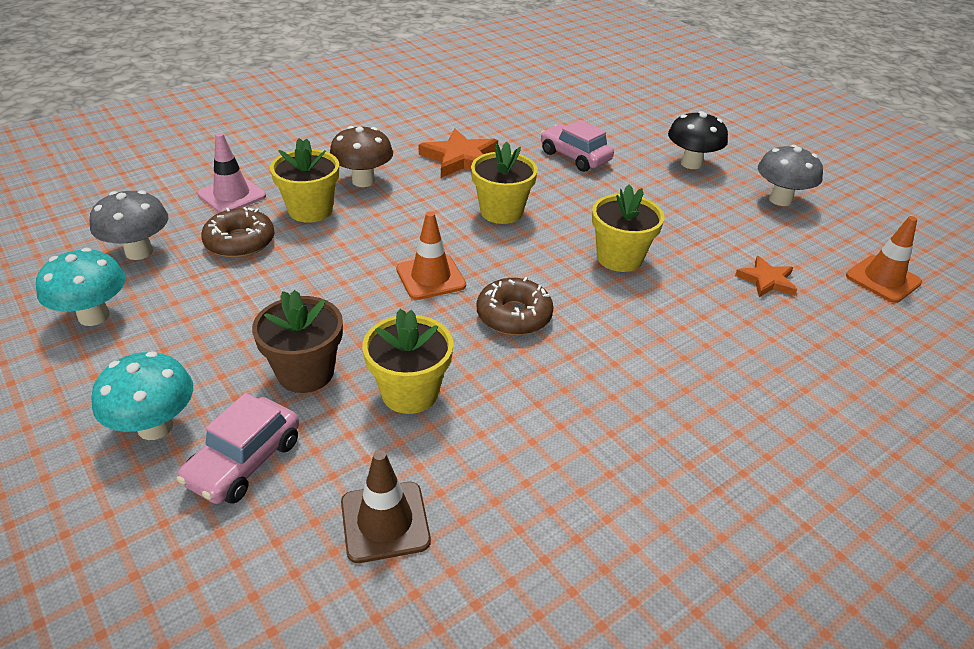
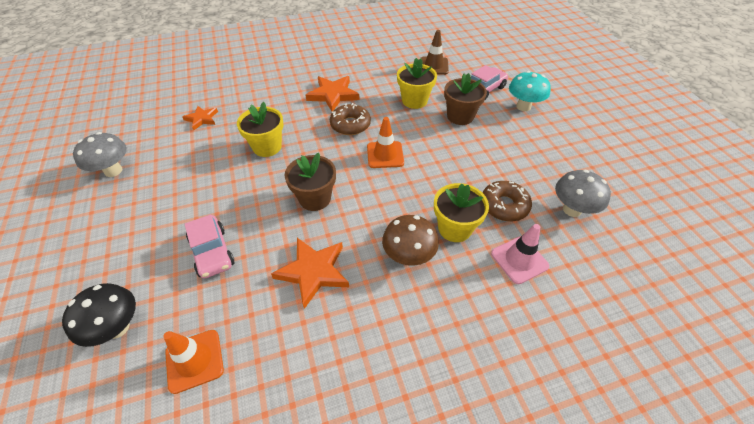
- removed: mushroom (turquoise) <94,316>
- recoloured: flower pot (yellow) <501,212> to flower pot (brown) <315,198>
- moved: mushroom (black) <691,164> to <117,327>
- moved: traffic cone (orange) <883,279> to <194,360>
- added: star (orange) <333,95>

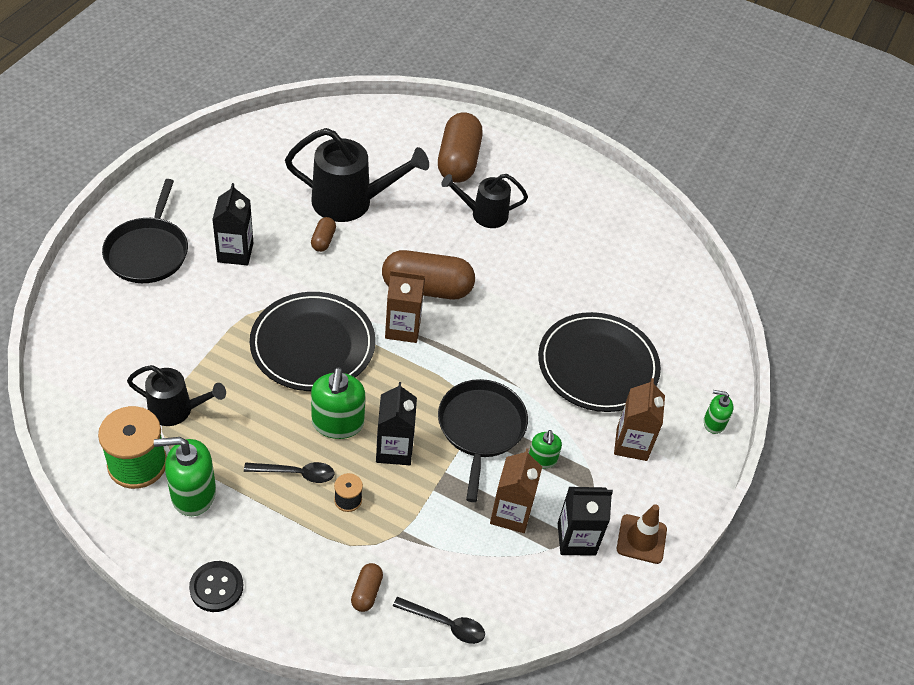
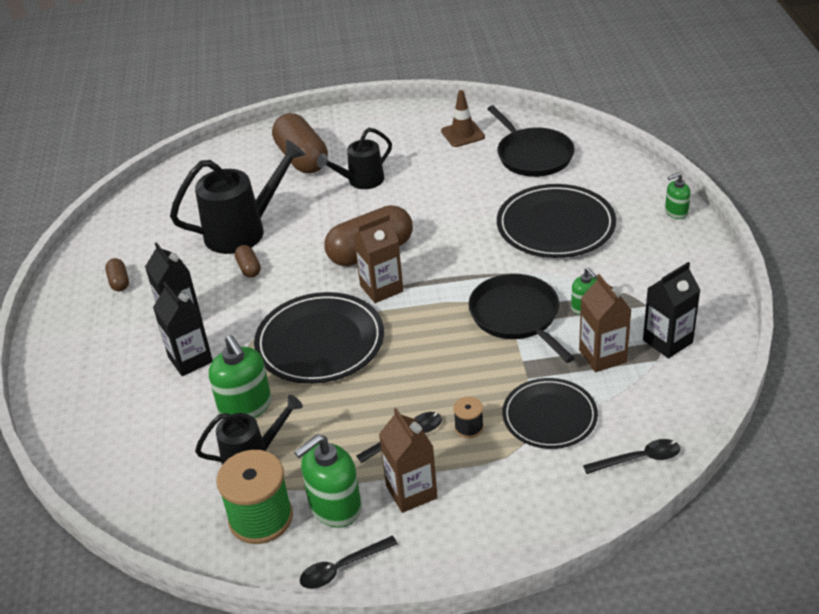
- moved: pan (black) <148,252> to <532,155>
- removed: button (black) <216,587>
- moved: soap dispenser (green) <337,423> to <245,407>
- moved: capsule (brown) <366,592> to <119,282>
- moved: carton (black) <394,449> to <190,359>
- moved: carton (brown) <632,444> to <411,492>
- moved: traffic cone (brown) <641,539> to <463,134>
- added: spoon (black) <342,568>
- added: plate (black) <549,416>

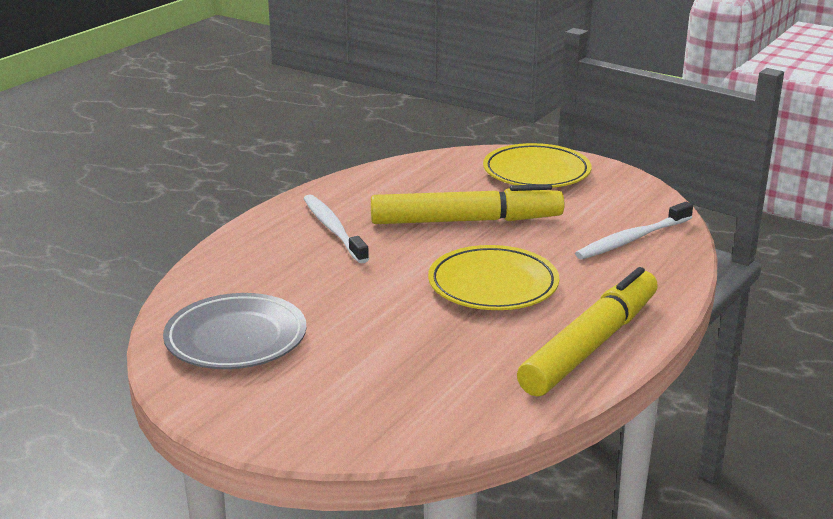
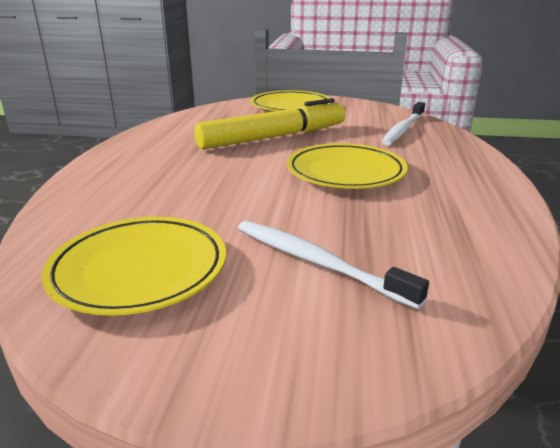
- recoloured: plate (grey) <236,338> to plate (yellow) <139,269>
- moved: toothbrush (white) <333,229> to <316,262>
- removed: marker (yellow) <591,345>

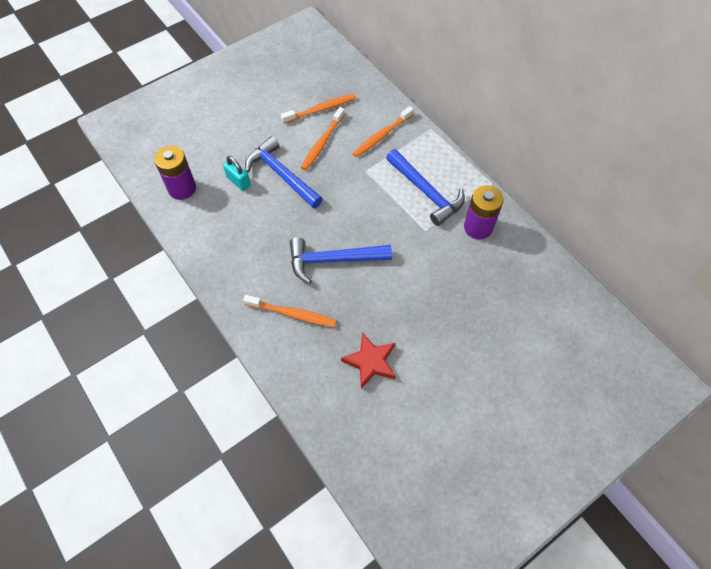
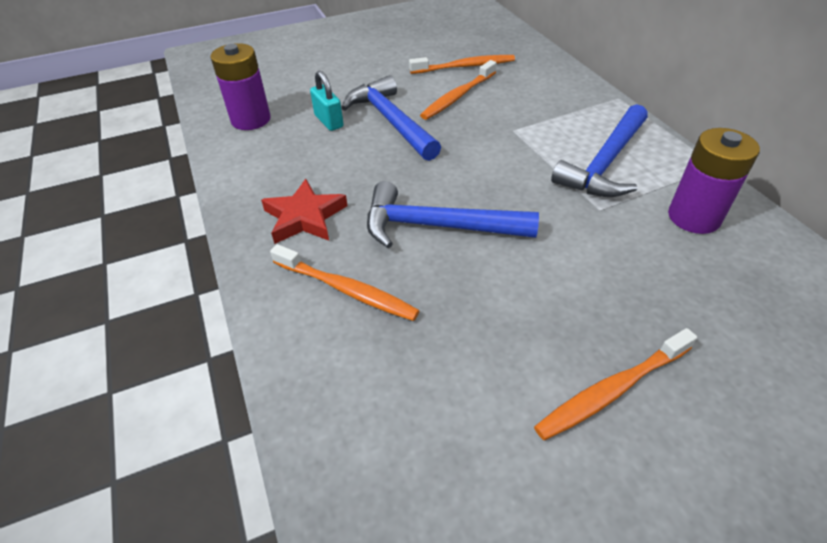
- moved: star (red) <370,362> to <305,217>
- moved: toothbrush (orange) <382,136> to <612,390>
- turned: hammer (blue) <426,192> = <605,163> 60 degrees clockwise

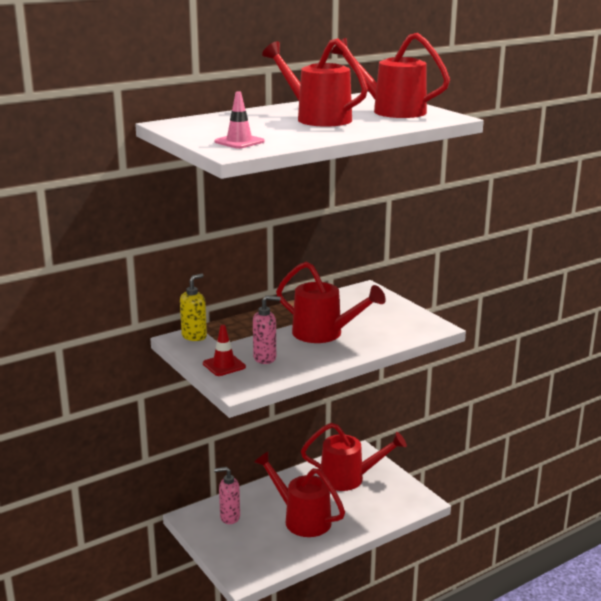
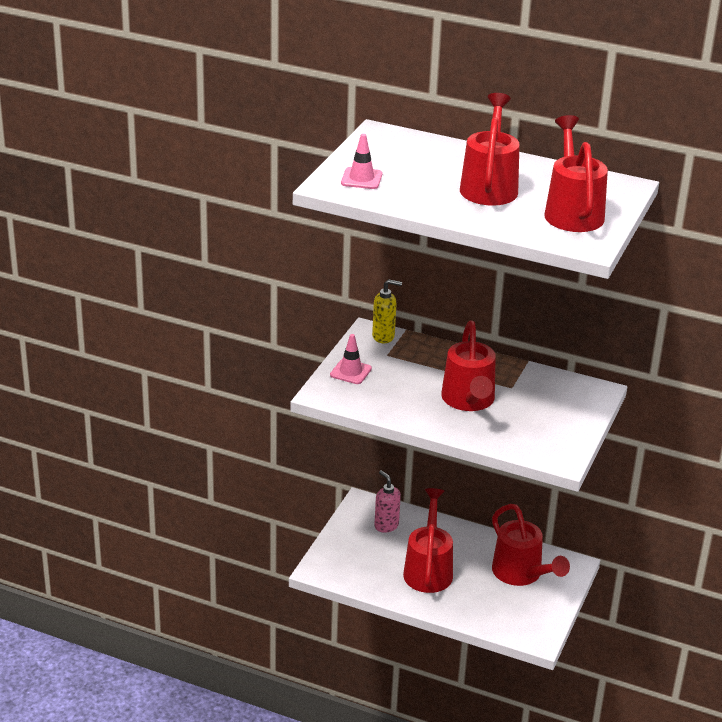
- recoloured: traffic cone (red) <224,365> to traffic cone (pink) <350,372>
- removed: soap dispenser (pink) <265,358>

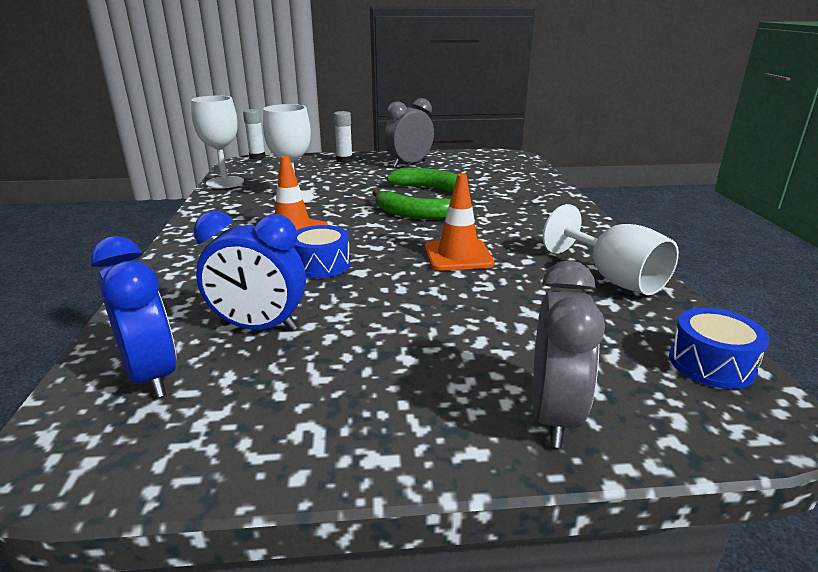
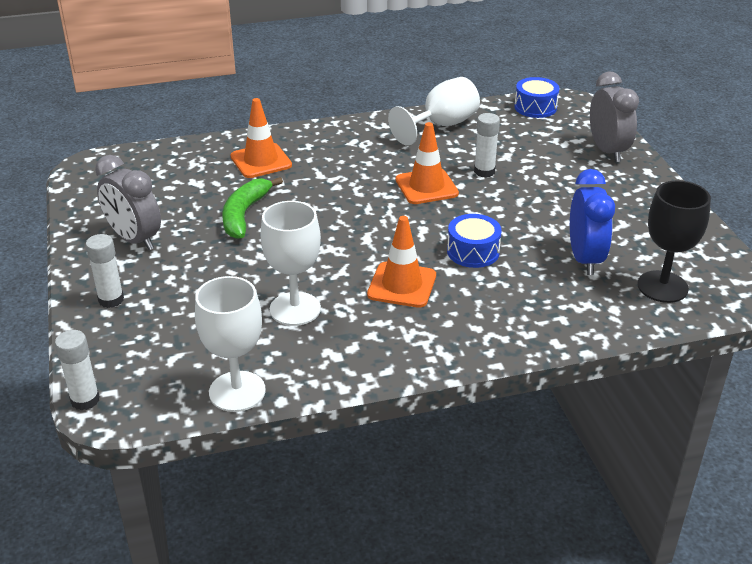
- replaced: clock (blue) <152,375> to goblet (black) <662,287>
- removed: banana (green) <413,214>
- turned: clock (grey) <554,415> = <607,151> 75 degrees clockwise
- added: traffic cone (orange) <261,161>
- added: glue stick (white) <484,171>

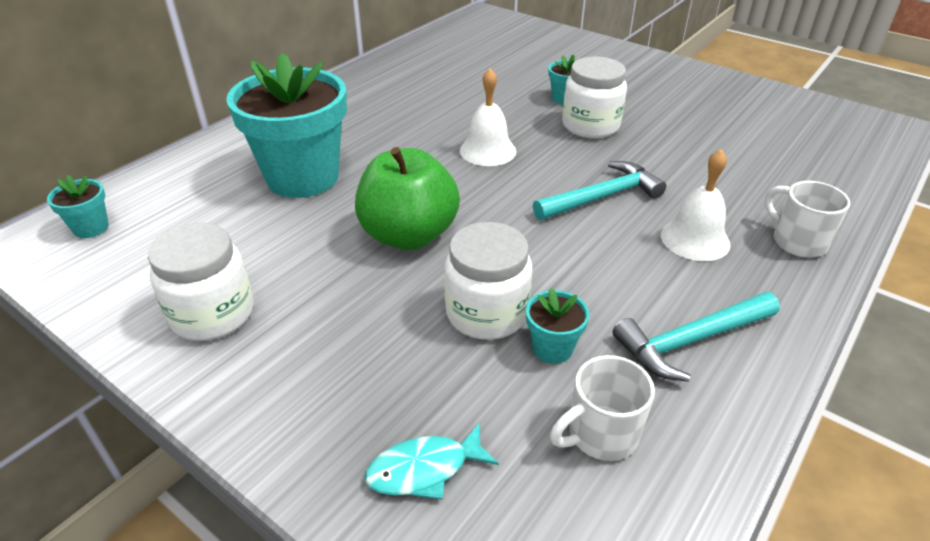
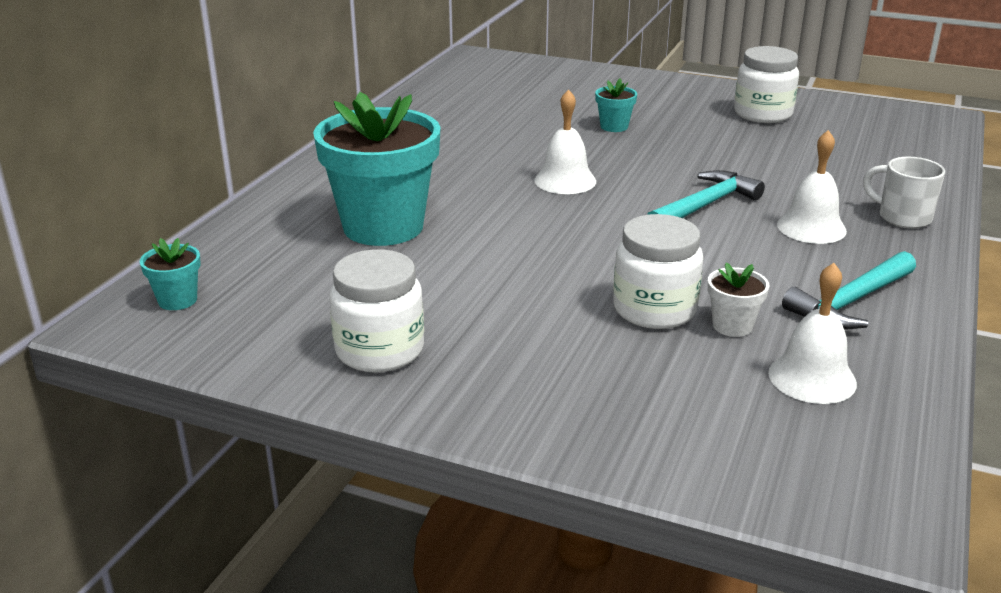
- removed: apple (green) <409,235>
- removed: fish (turquoise) <424,469>
- recoloured: flower pot (turquoise) <552,348> to flower pot (white) <732,326>
- replaced: mug (white) <600,434> to bell (white) <812,378>
- moved: jar (white) <590,126> to <763,114>

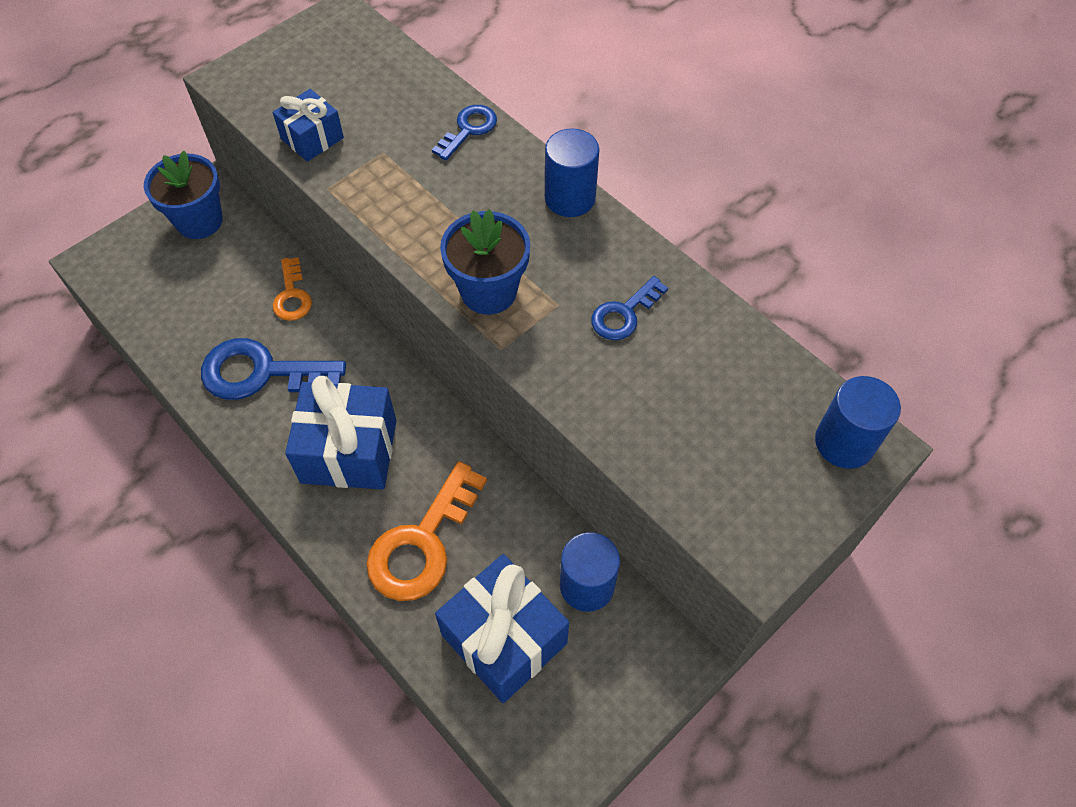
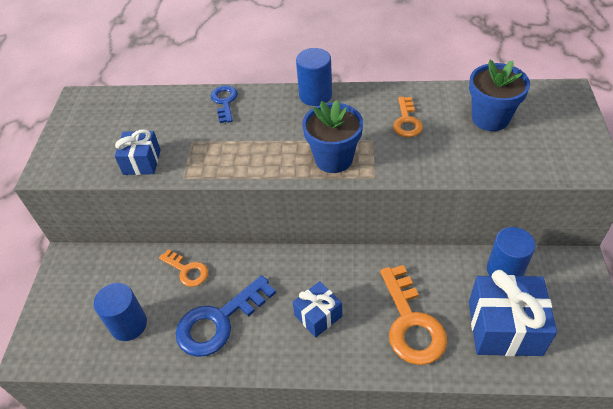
- moved: flower pot (blue) <199,221> to <490,118>
- resized: gift (blue) <349,451> = <318,316> x0.57
- recoloured: key (blue) <624,314> to key (orange) <406,121>
- moved: cylinder (blue) <844,442> to <129,324>

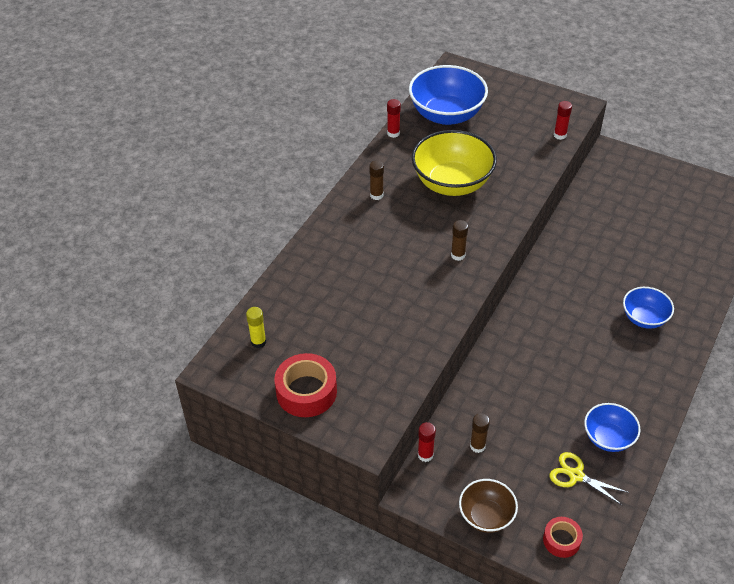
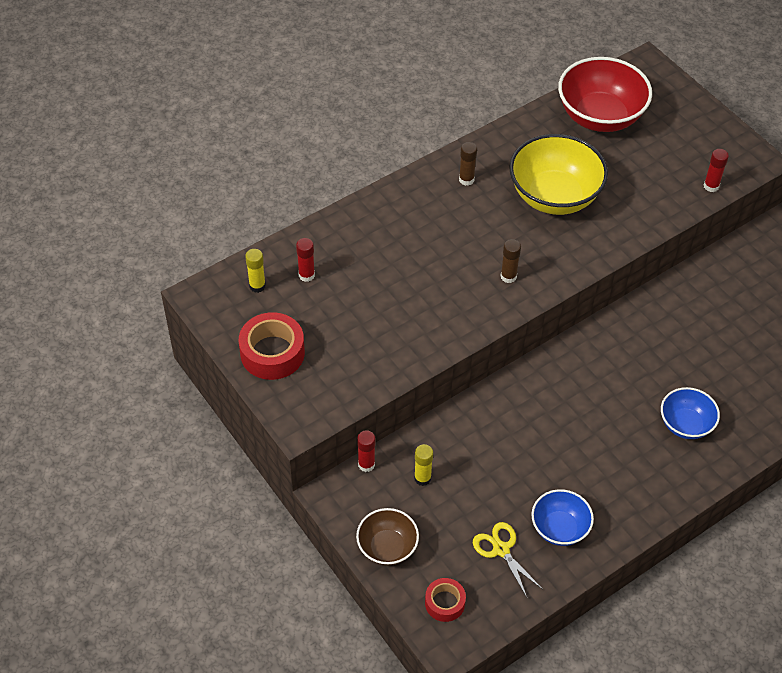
- moved: glue stick (red) <393,133> to <306,275>
- recoloured: bowl (blue) <446,114> to bowl (red) <600,116>
- recoloured: glue stick (brown) <477,446> to glue stick (yellow) <422,478>

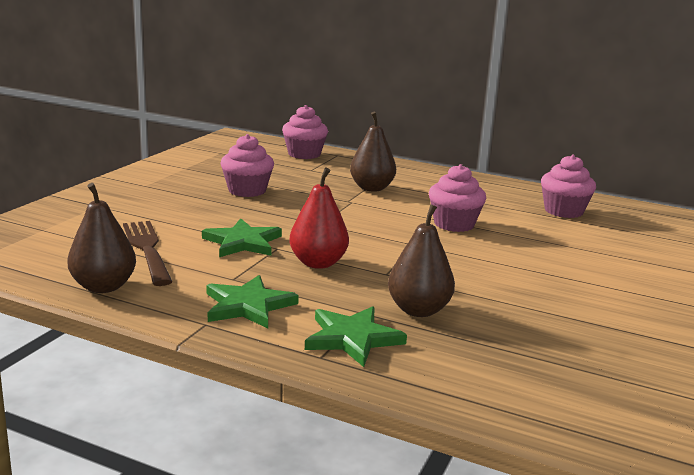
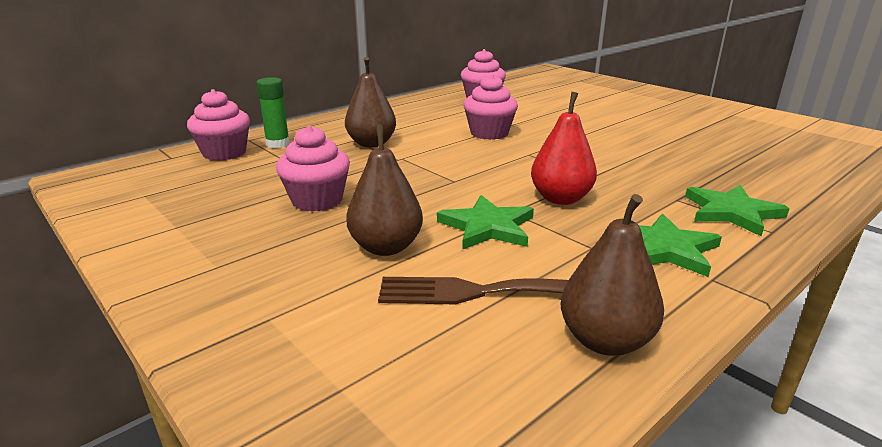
- moved: pear (brown) <418,310> to <386,247>
- added: glue stick (green) <278,144>

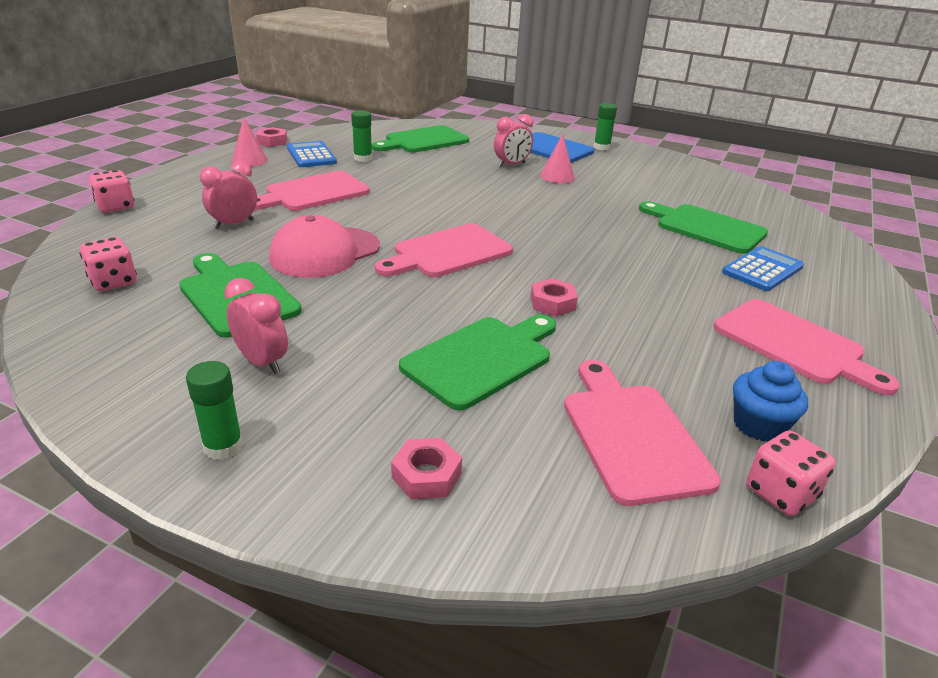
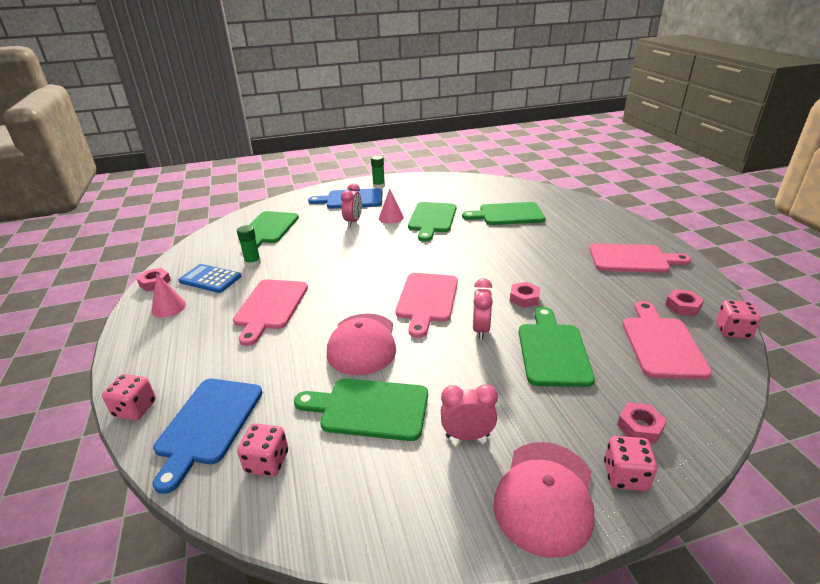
- replaced: glue stick (green) <223,446> to cap (pink) <545,496>
- moved: clock (pink) <234,224> to <480,329>
- turned: cutting board (pink) <632,436> = <661,344> 60 degrees clockwise
- removed: calculator (blue) <762,270>
- replaced: cupcake (blue) <758,425> to nut (pink) <683,306>
- added: cutting board (blue) <208,424>
- added: cutting board (green) <432,219>
- added: dice (pink) <625,476>

